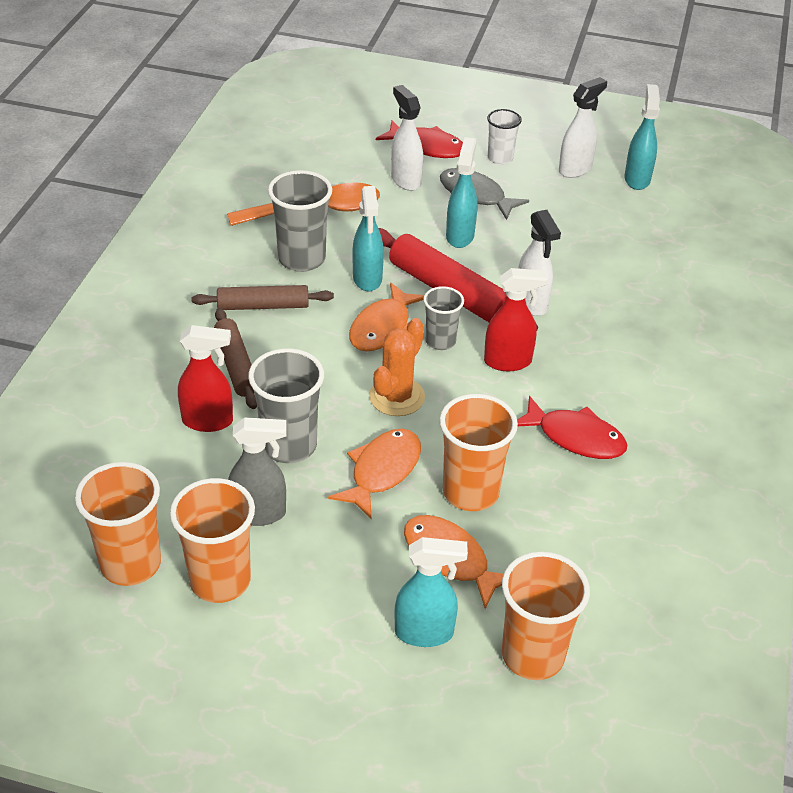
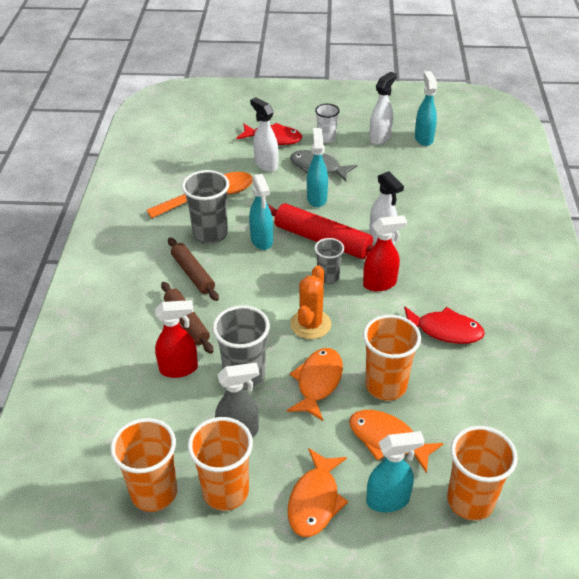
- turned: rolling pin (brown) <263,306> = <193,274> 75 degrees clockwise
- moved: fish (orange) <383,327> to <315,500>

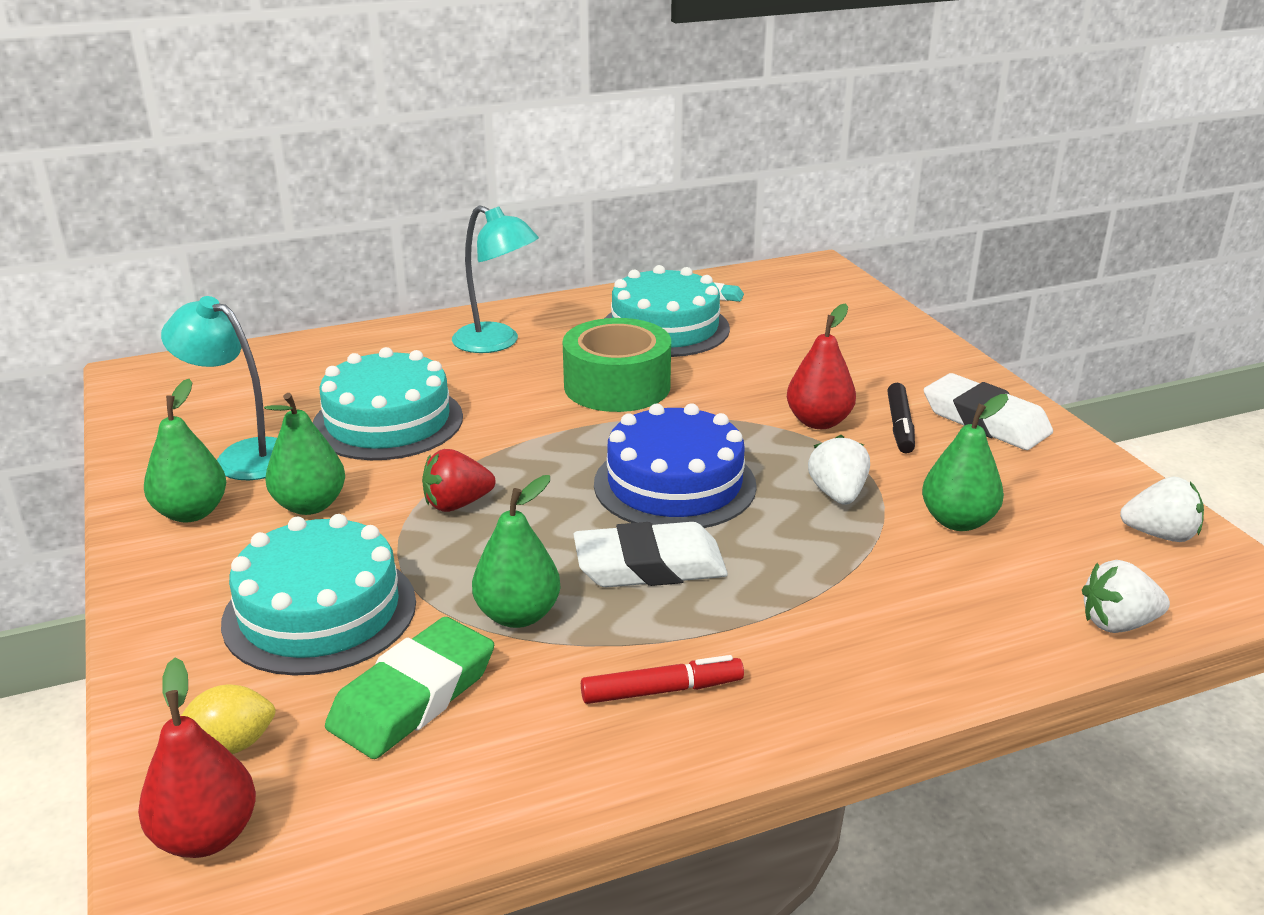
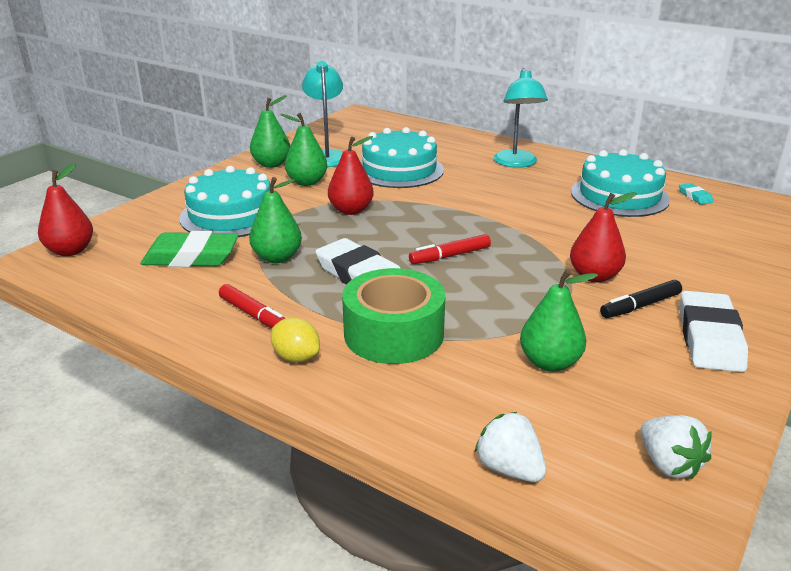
- moved: lemon (yellow) <231,745> to <296,357>
- replaced: strawberry (red) <457,504> to pear (red) <351,210>
- moved: tape (green) <617,386> to <393,334>
- replaced: cake (blue) <675,484> to marker (red) <450,256>
- removed: strawberry (white) <837,494>

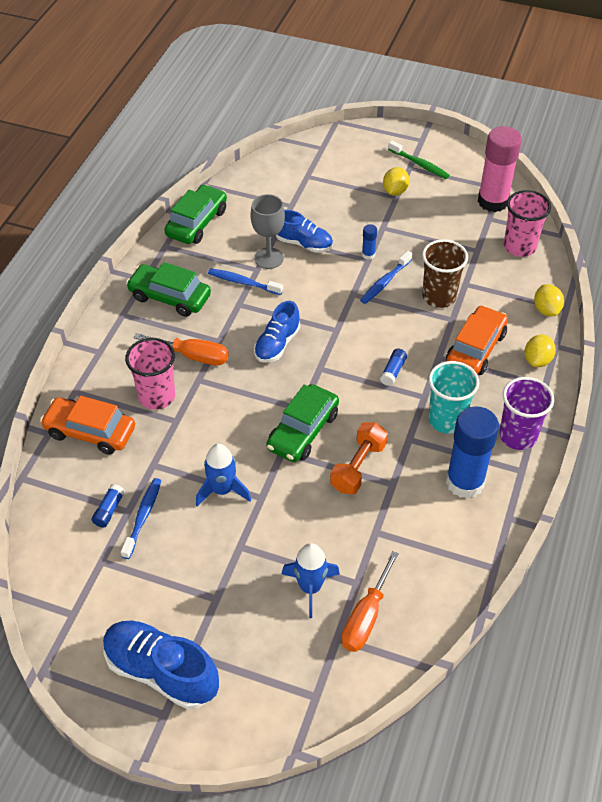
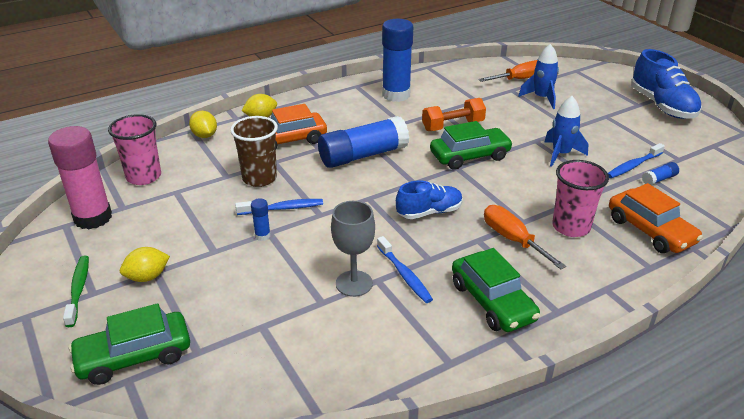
- moved: car (green) <197,223> to <134,356>
- removed: shoe (blue) <303,244>
- resized: glue stick (blue) <393,371> = <362,155> x2.41
- removed: cup (turquoise) <446,420>
- removed: cup (purple) <517,436>
- turned: lemon (yellow) <546,310> = <204,135> 60 degrees counterclockwise

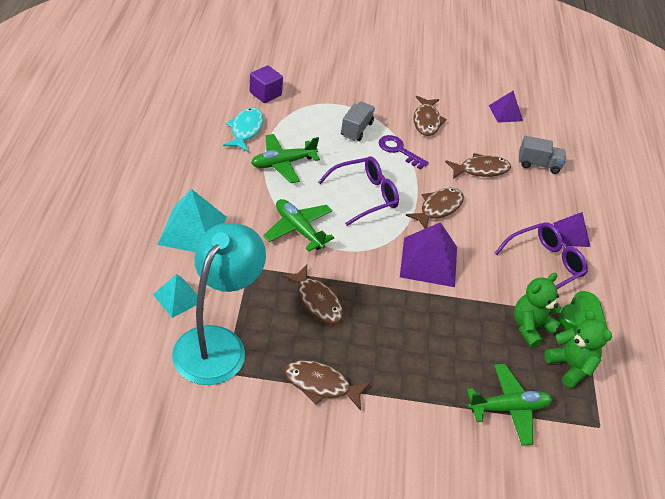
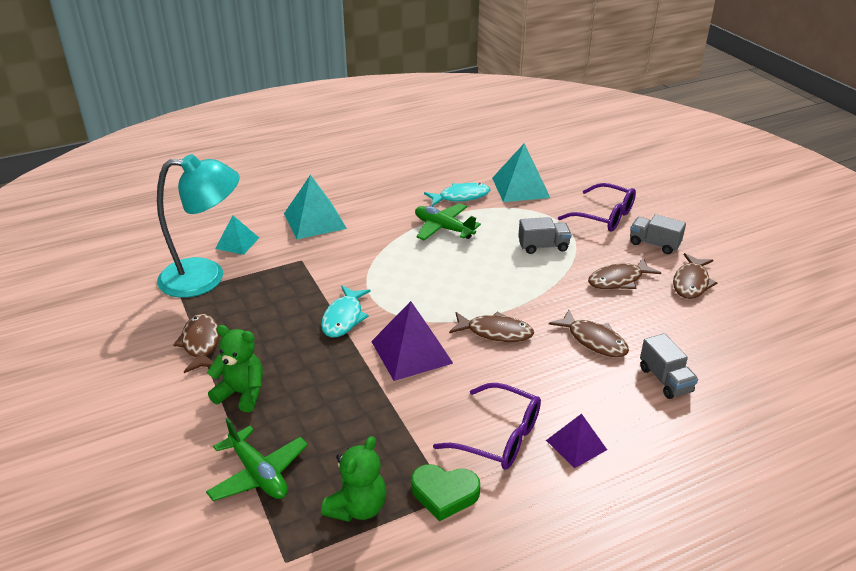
- replaced: cube (purple) <265,94> to pyramid (turquoise) <520,187>
- removed: plane (green) <298,229>
- moved: fish (brown) <317,301> to <691,283>
- moved: glasses (purple) <365,195> to <604,216>
- removed: key (purple) <399,150>
- removed: pyramid (purple) <505,113>
- moved: teddy bear (green) <530,327> to <242,393>
- added: fish (turquoise) <344,318>
- added: truck (grey) <654,244>

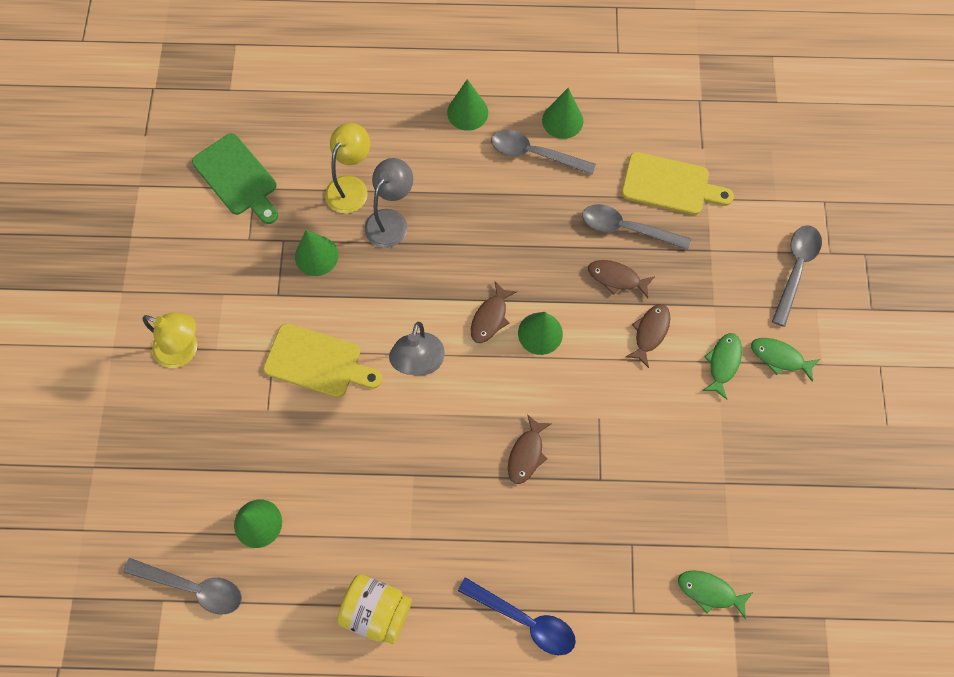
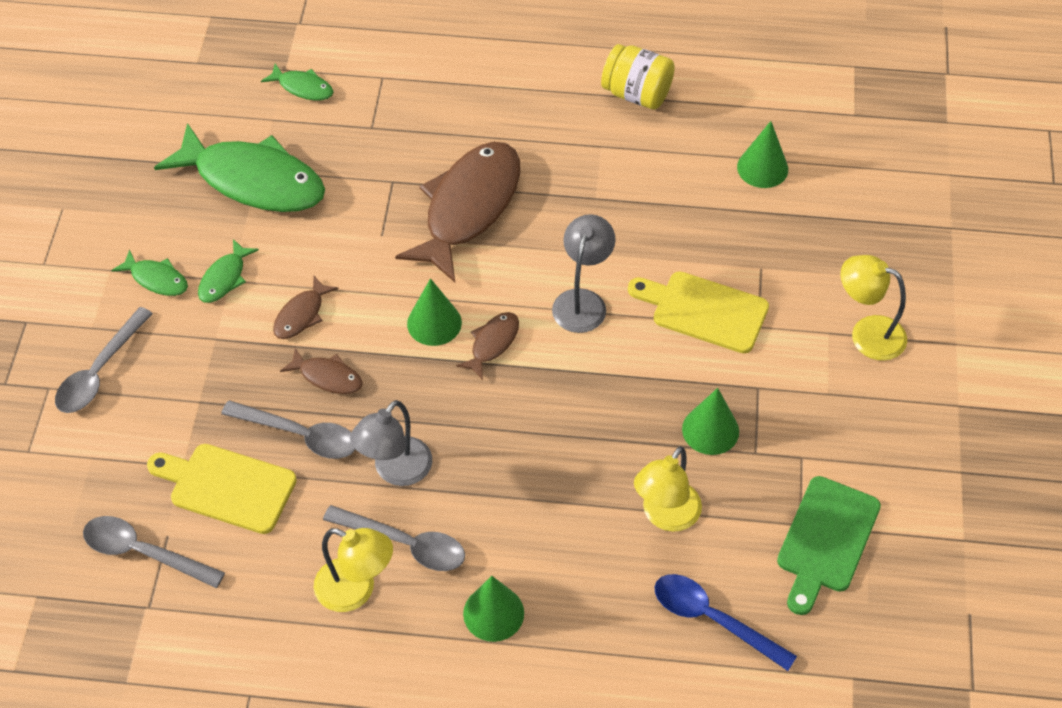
- moved: spoon (grey) <193,587> to <144,552>
- turned: cutting board (green) <237,178> = <826,540> 120 degrees counterclockwise
- moved: lamp (grey) <391,220> to <395,471>
- moved: spoon (blue) <524,620> to <713,619>
- resized: fish (brown) <526,454> = <468,208> x2.24
- replaced: cone (green) <562,120> to lamp (yellow) <356,590>
- added: fish (green) <253,181>

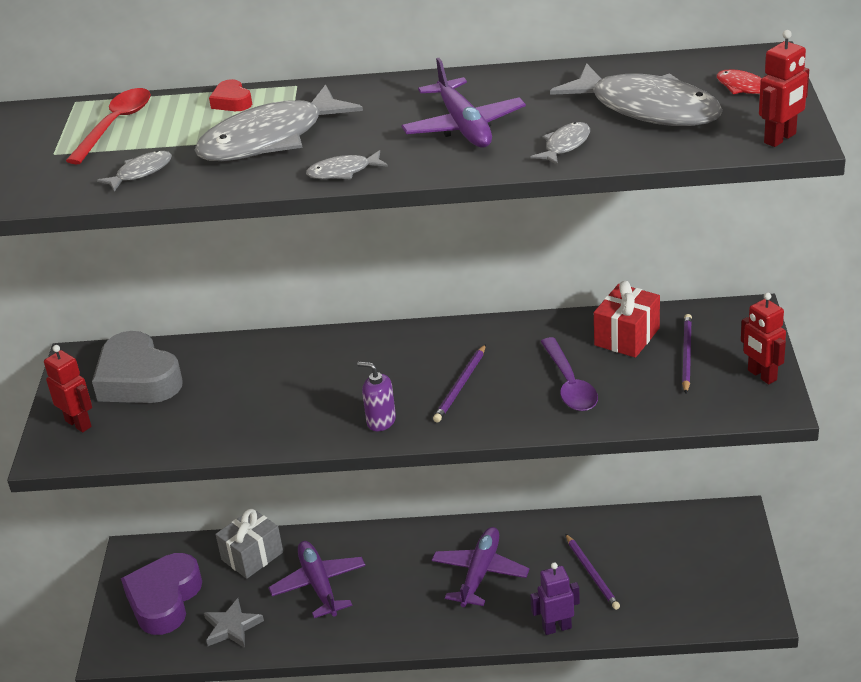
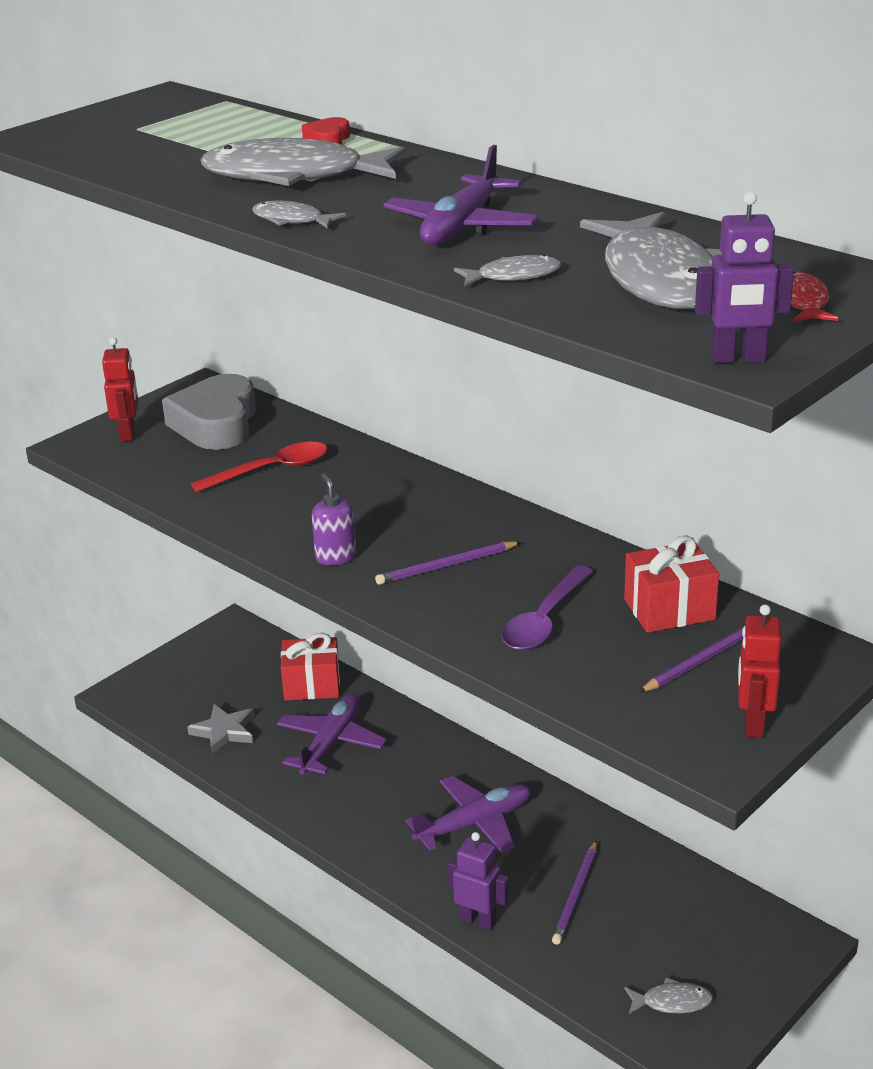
- moved: spoon (red) <115,125> to <271,470>
- moved: fish (grey) <141,172> to <672,1002>
- removed: heart (purple) <164,600>
- recoloured: gift (grey) <252,556> to gift (red) <312,685>
- recoloured: robot (red) <780,138> to robot (purple) <738,359>

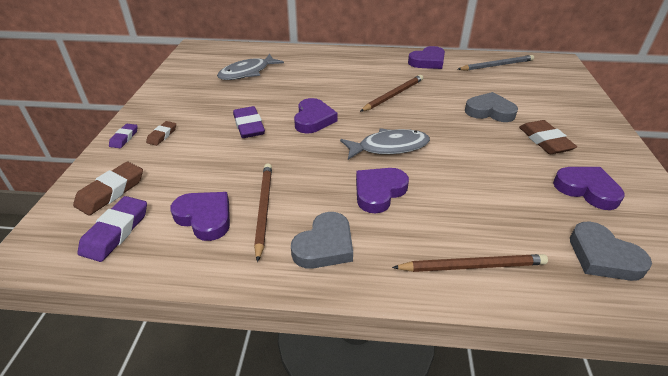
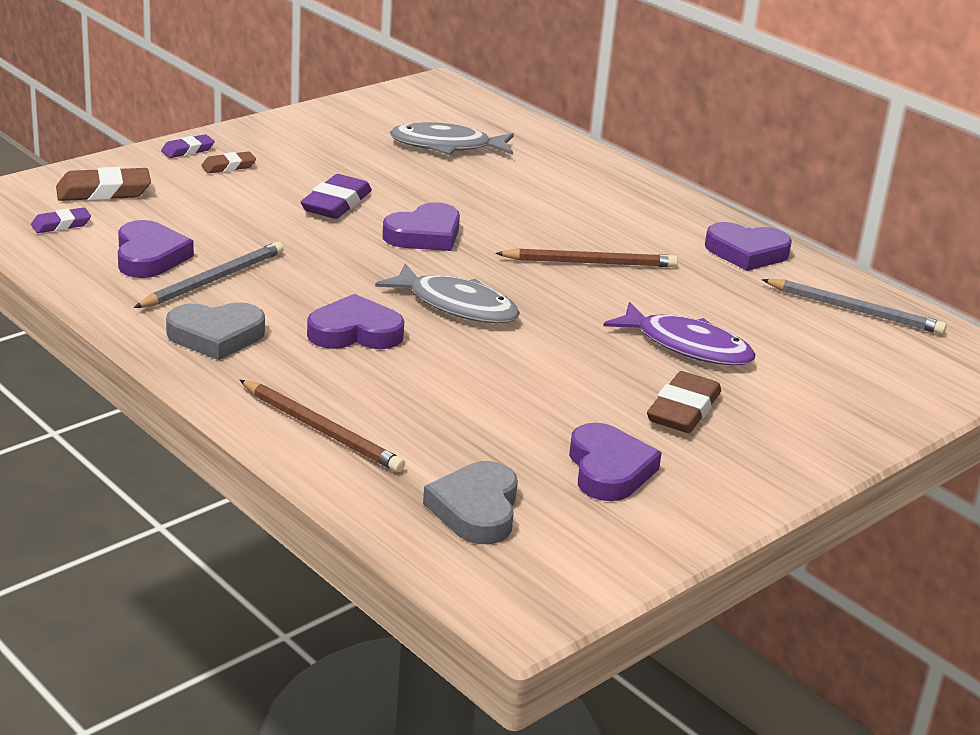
- resized: eraser (purple) <116,232> = <61,225> x0.59
- recoloured: pencil (brown) <263,209> to pencil (grey) <213,280>
- replaced: heart (grey) <489,111> to fish (purple) <687,346>

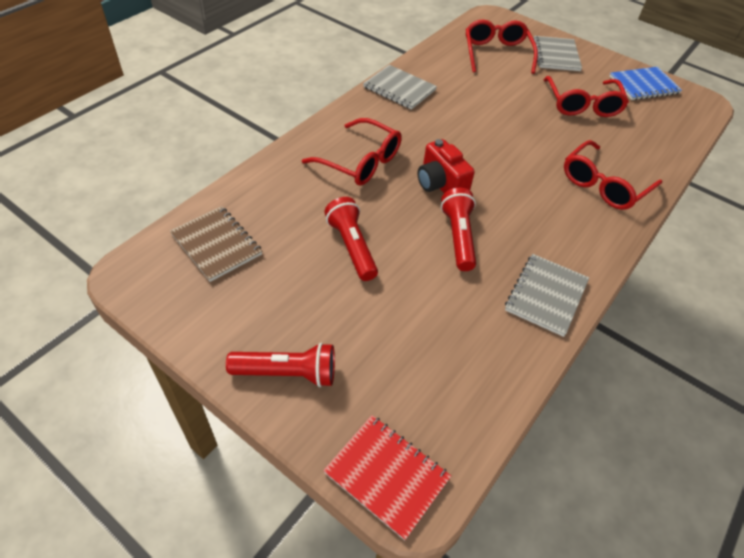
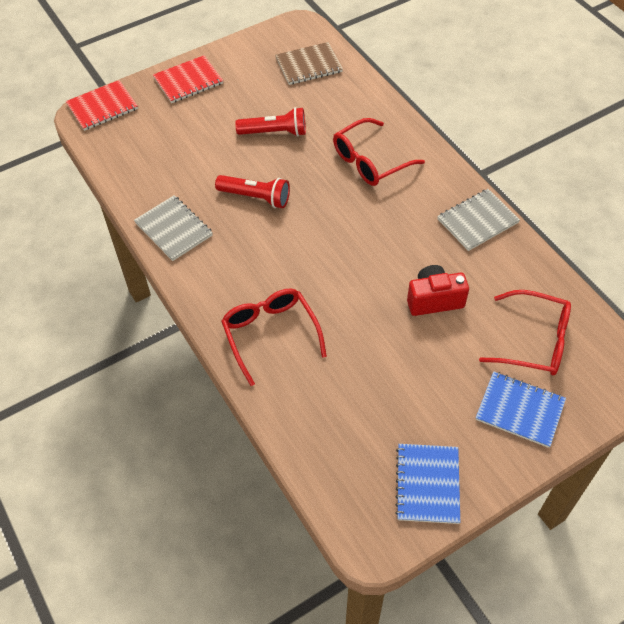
- replaced: flashlight (red) <287,373> to notebook (red) <188,81>
- moved: camera (red) <440,185> to <434,300>
- recoloured: notebook (grey) <556,55> to notebook (blue) <520,410>
- removed: glasses (red) <582,104>

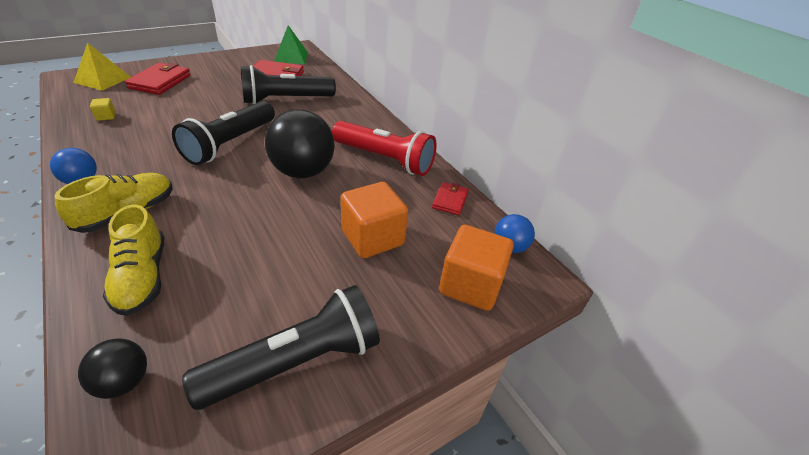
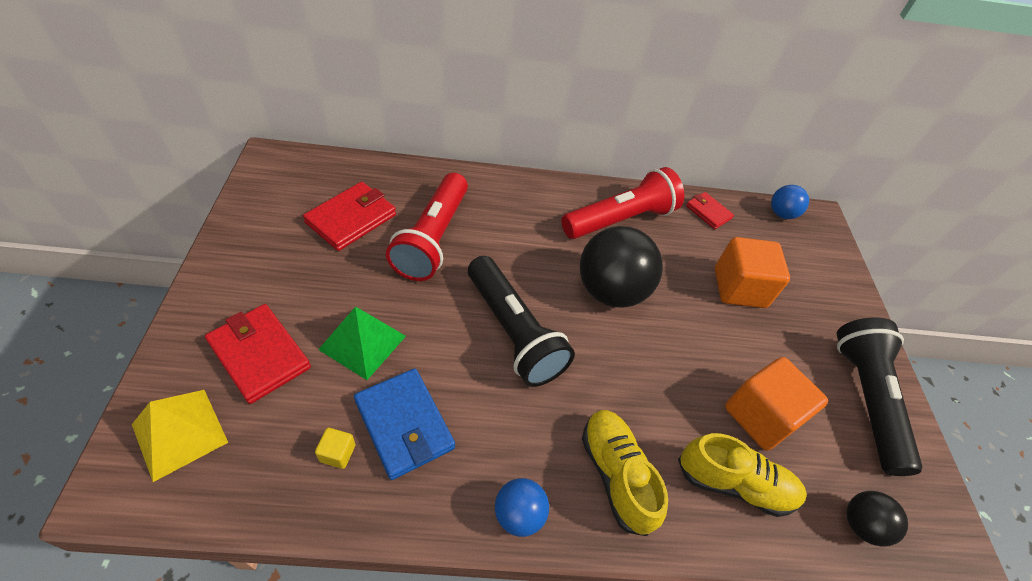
- recoloured: flashlight (black) <286,100> to flashlight (red) <433,238>
- moved: pyramid (green) <291,57> to <362,342>
- moved: cube (orange) <470,285> to <760,416>
- added: wallet (blue) <404,425>

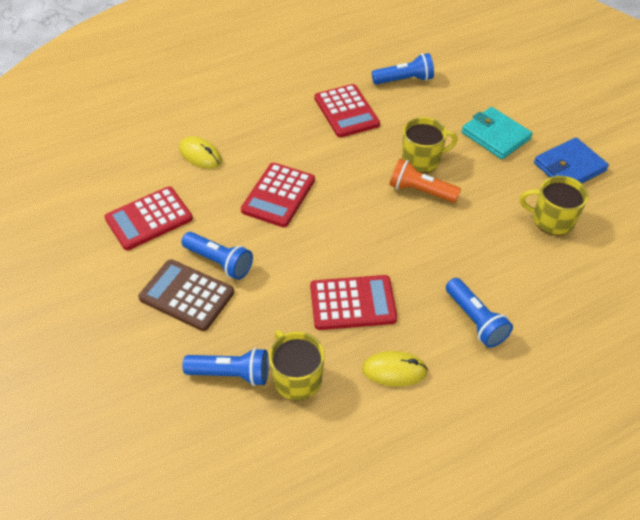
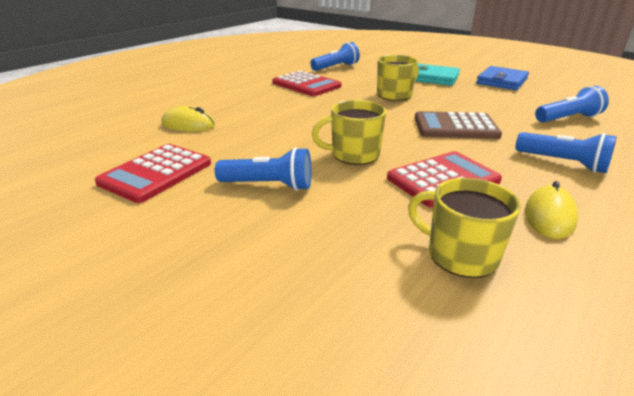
- moved: calculator (brown) <187,295> to <455,127>
- moved: flashlight (blue) <231,374> to <568,118>
- removed: calculator (red) <278,195>
- turned: mouse (yellow) <394,370> = <549,216> 45 degrees counterclockwise
- removed: flashlight (orange) <420,191>
- moved: mug (yellow) <552,220> to <354,155>

